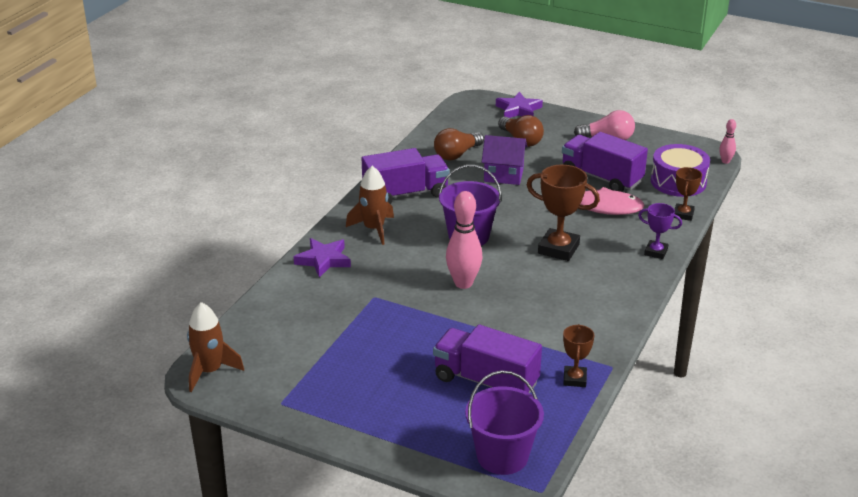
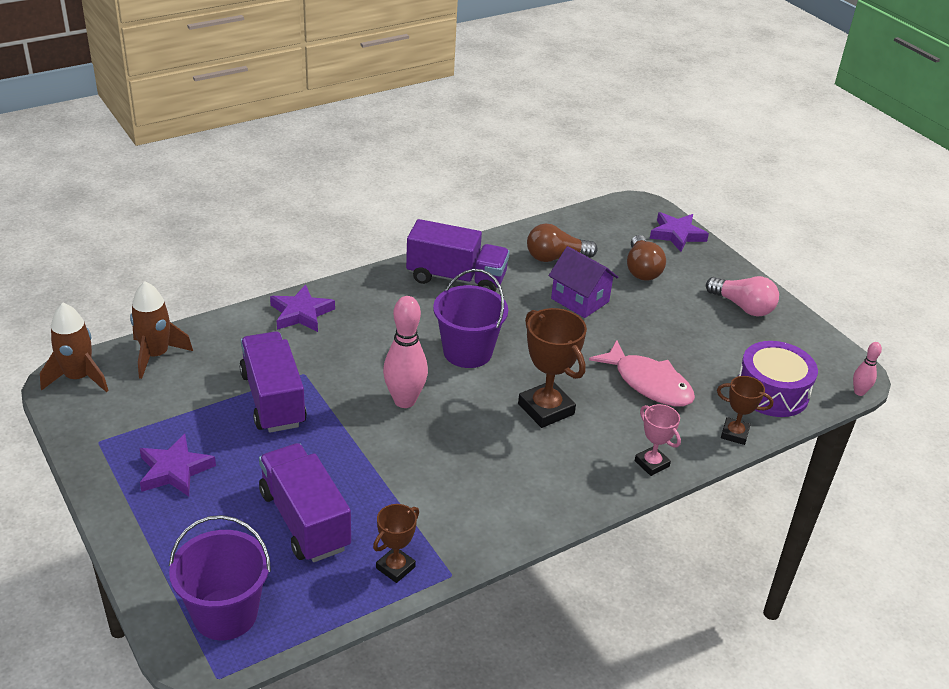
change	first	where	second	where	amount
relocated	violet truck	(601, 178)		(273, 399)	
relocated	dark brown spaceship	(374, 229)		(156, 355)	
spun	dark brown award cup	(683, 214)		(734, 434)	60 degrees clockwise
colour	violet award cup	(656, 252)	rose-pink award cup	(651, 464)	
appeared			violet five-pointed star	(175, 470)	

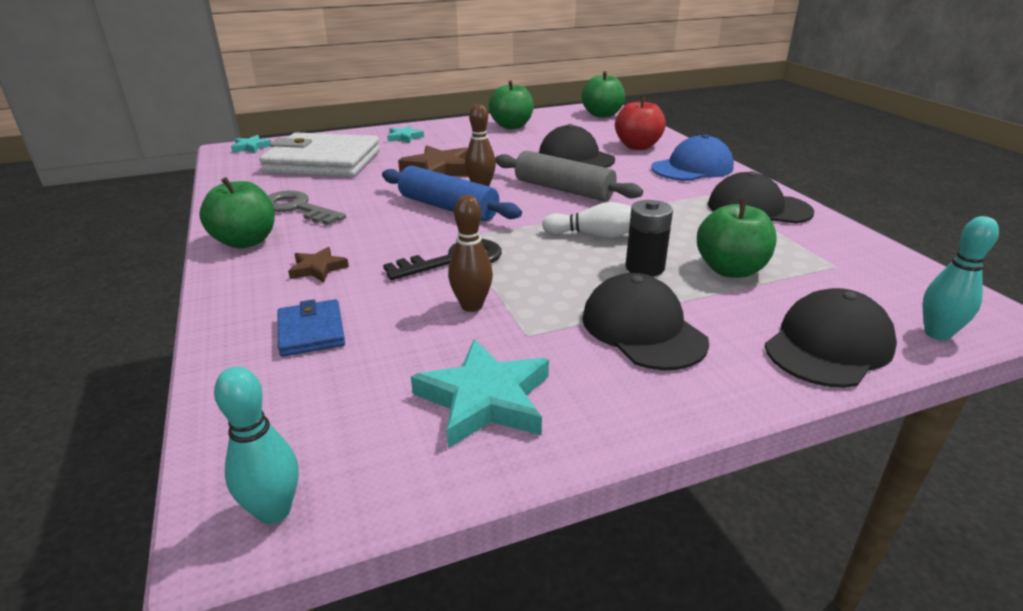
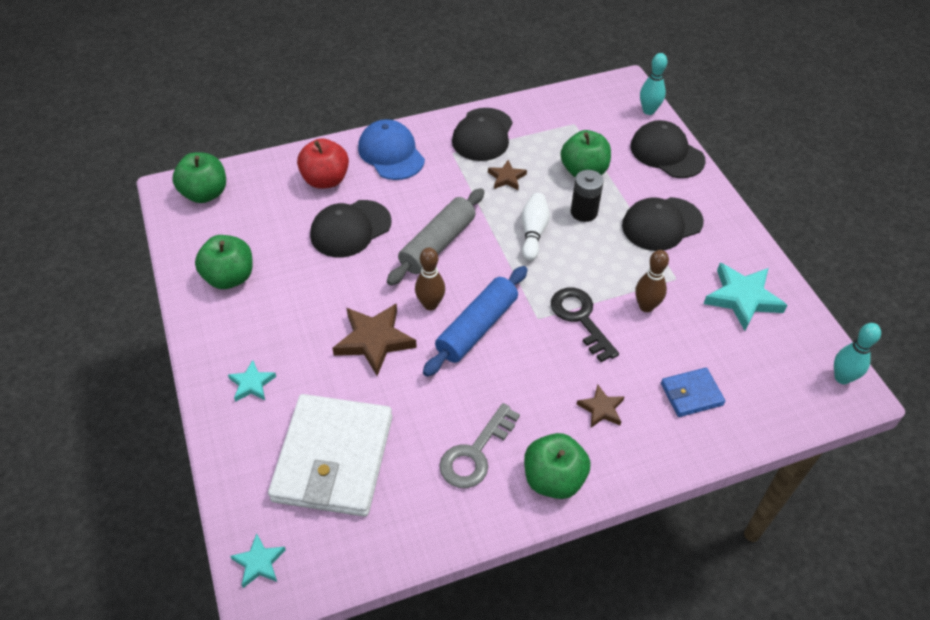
change	first	where	second	where	amount
appeared			dark brown five-pointed star	(506, 178)	

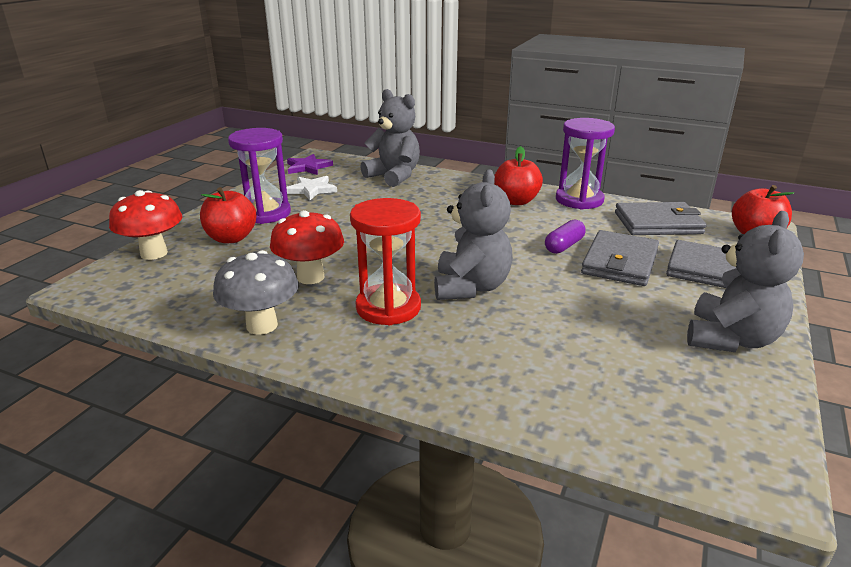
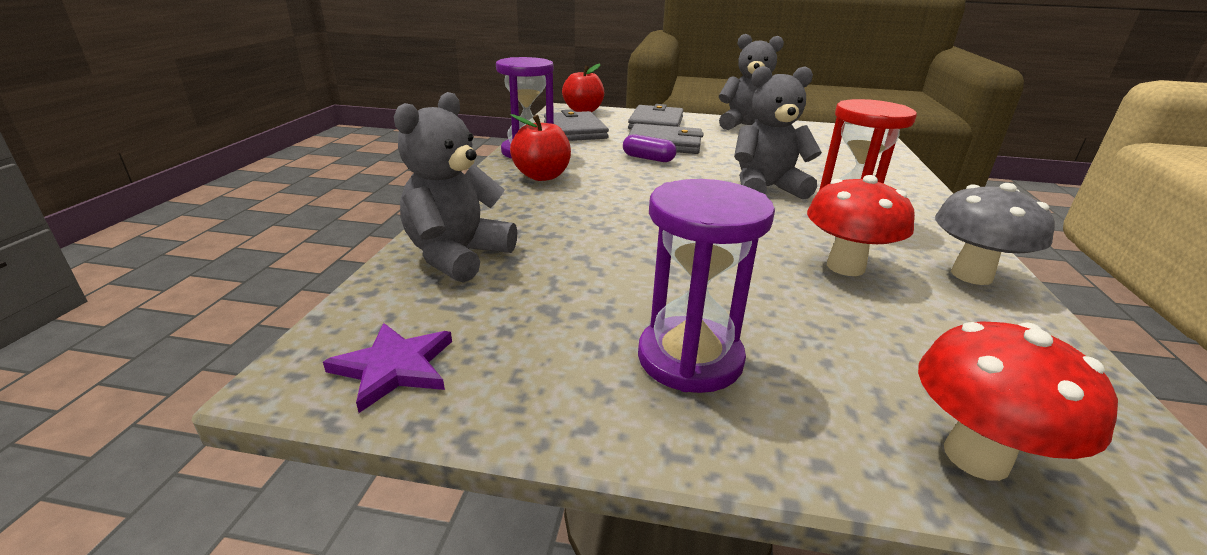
change	first	where	second	where	amount
missing	white five-pointed star	(311, 189)			
missing	crimson toy apple	(231, 238)			

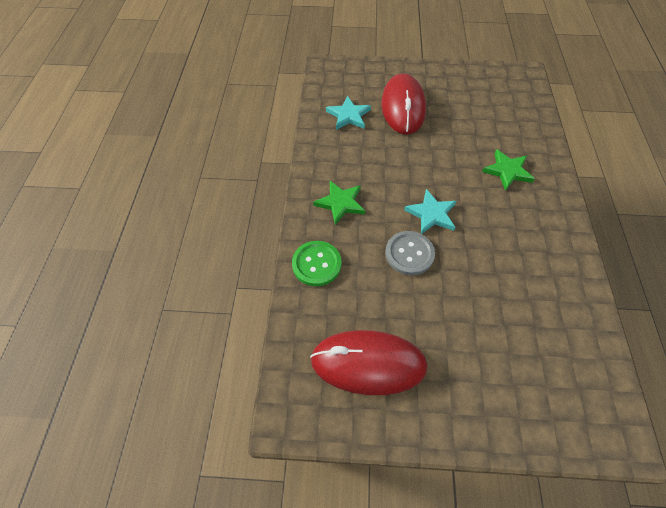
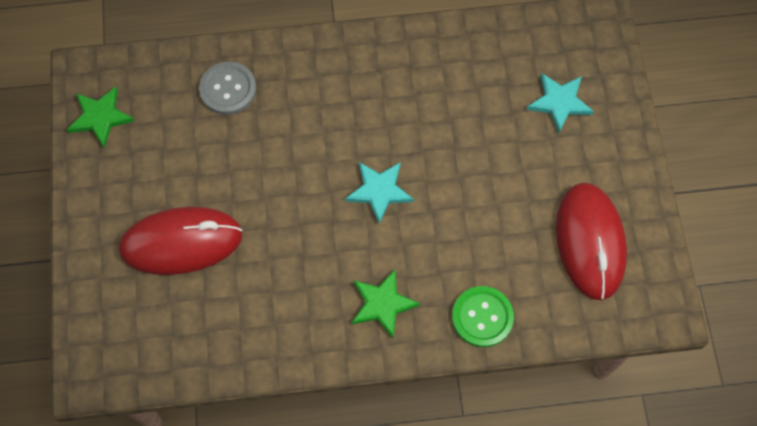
change	first	where	second	where	amount
relocated	turquoise five-pointed star	(348, 115)		(559, 102)	
relocated	emerald five-pointed star	(507, 171)		(100, 117)	
relocated	grey sewing button	(409, 254)		(228, 89)	

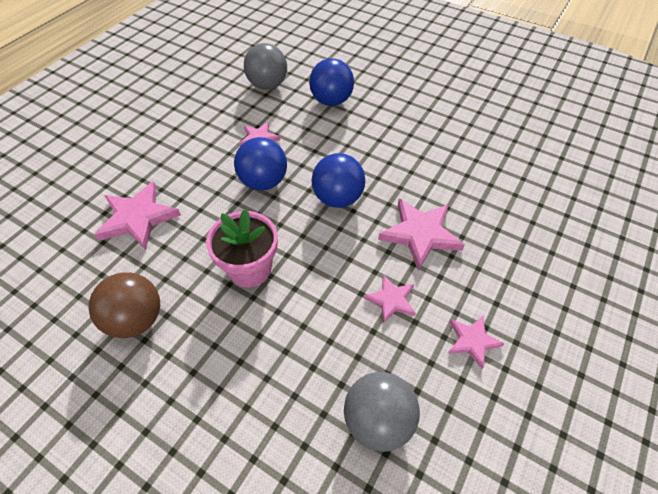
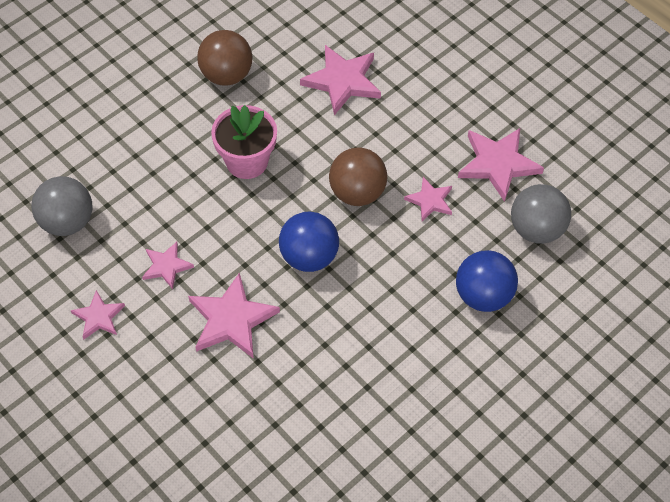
change	first	where	second	where	amount
colour	cobalt ball	(263, 182)	dark brown ball	(357, 192)	
appeared			rose-pink five-pointed star	(498, 164)	

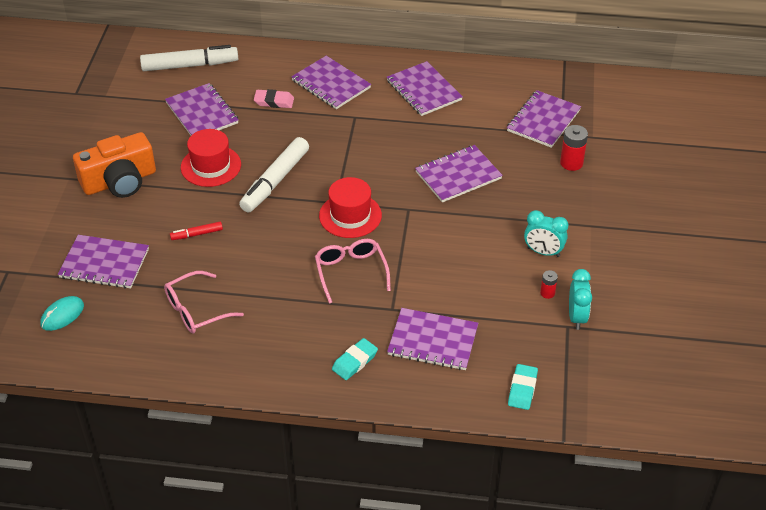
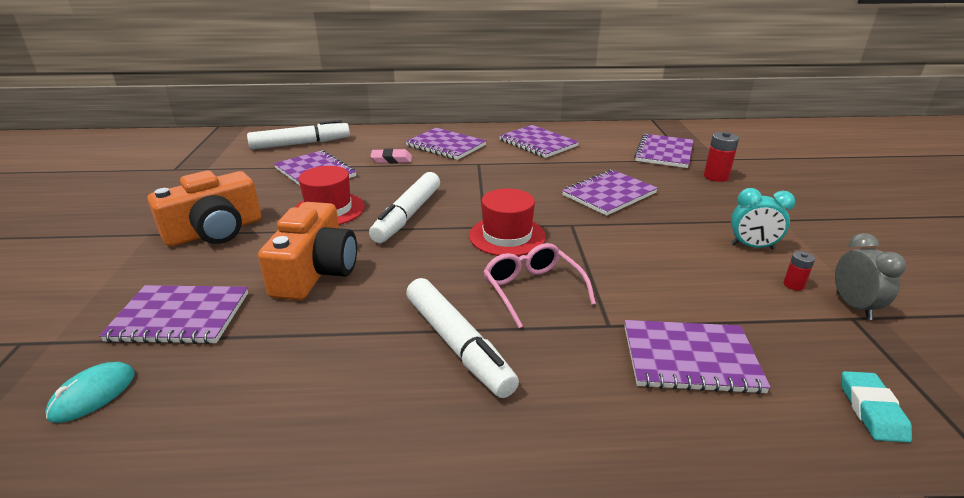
change	first	where	second	where	amount
exchanged	crimson marker	(197, 234)	bright orange camera	(316, 271)	
colour	turquoise alarm clock	(577, 317)	grey alarm clock	(854, 306)	
missing	rose-pink spectacles	(196, 310)			
missing	turquoise pencil eraser	(355, 361)			
appeared			white marker	(457, 345)	

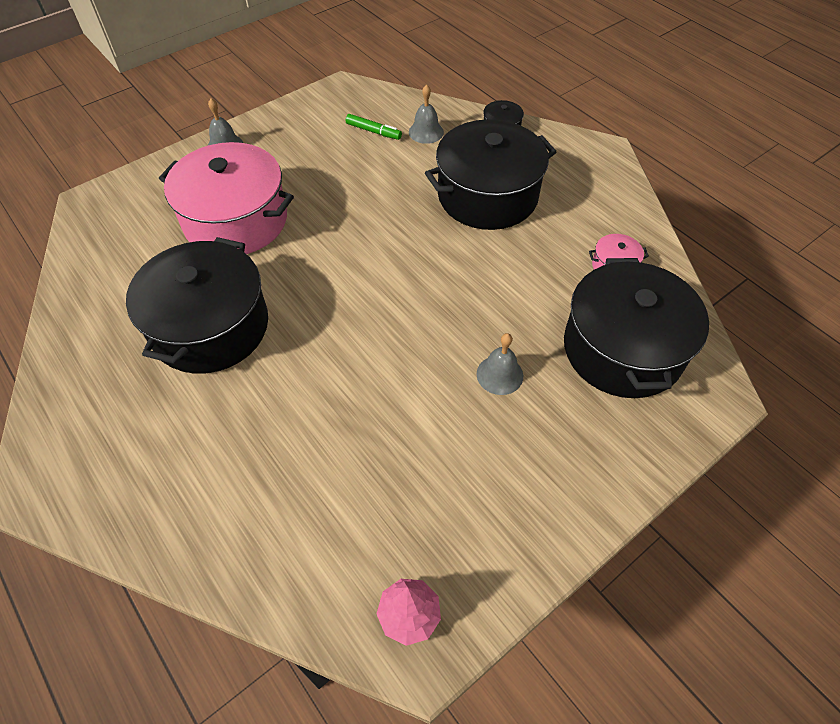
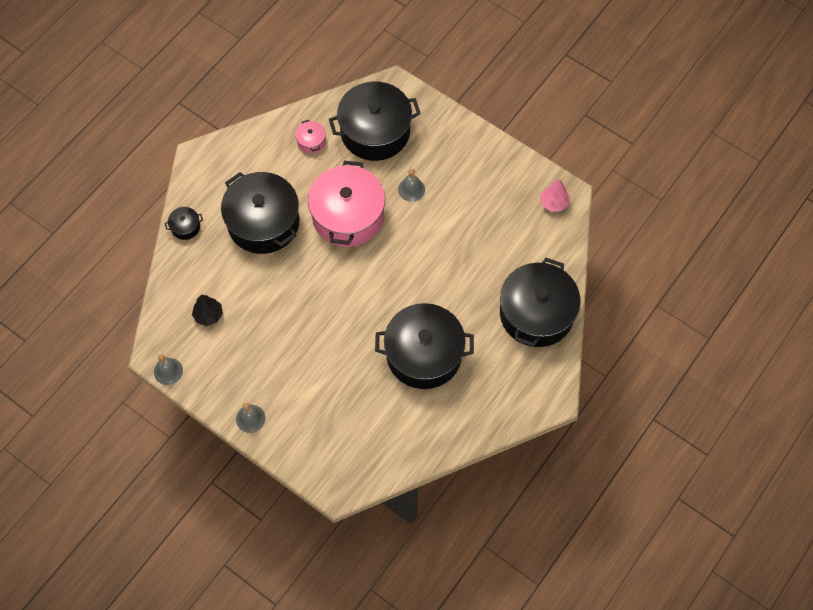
change	first	where	second	where	amount
relocated	grey bell	(426, 132)		(168, 371)	
exchanged	emerald marker	(373, 131)	black toy tree	(208, 315)	
relocated	rose-pink cooking pot	(236, 220)		(348, 216)	
appeared			black cooking pot	(536, 313)	

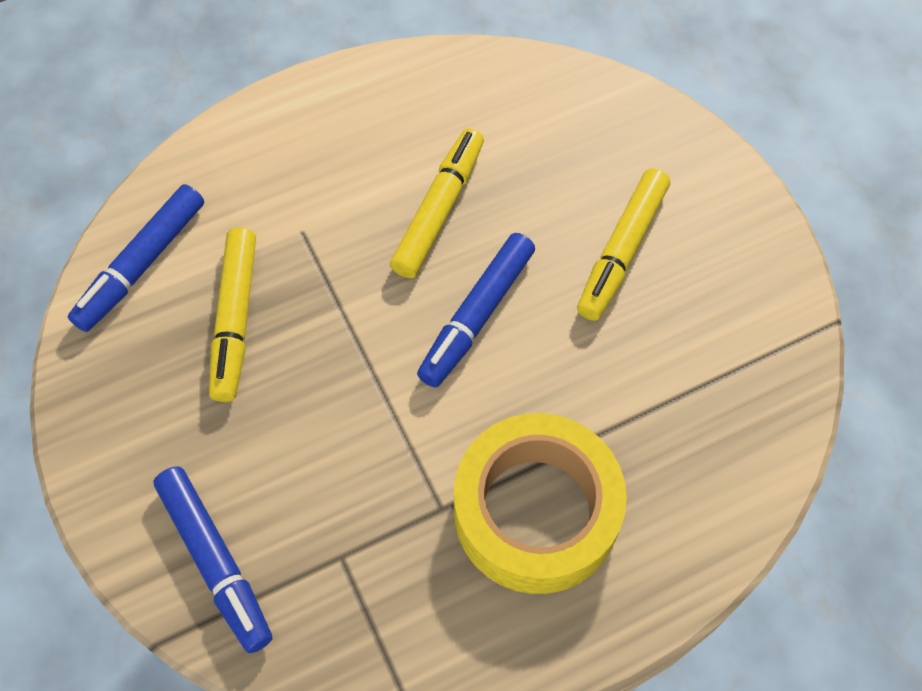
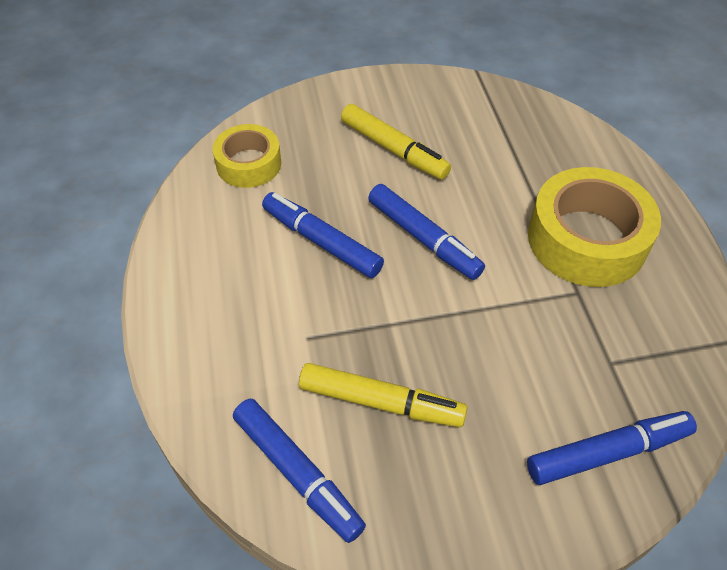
change	first	where	second	where	amount
colour	yellow marker	(438, 211)	cobalt marker	(322, 242)	
appeared			yellow tape	(249, 164)	

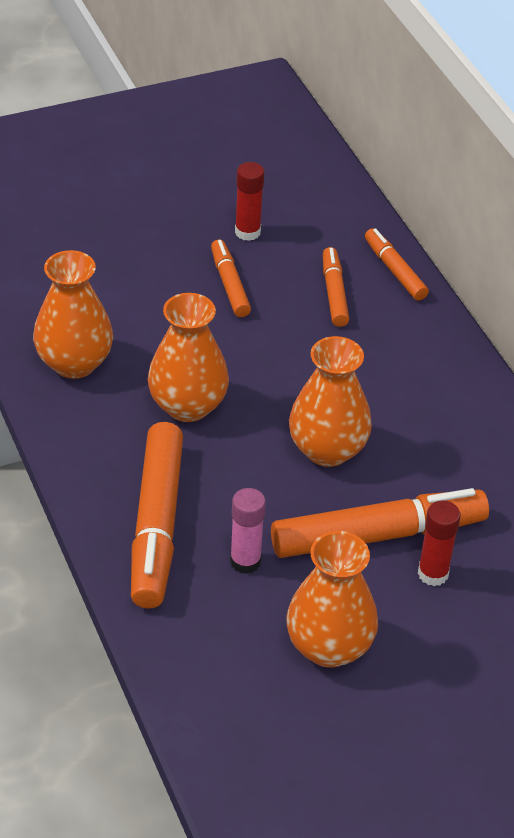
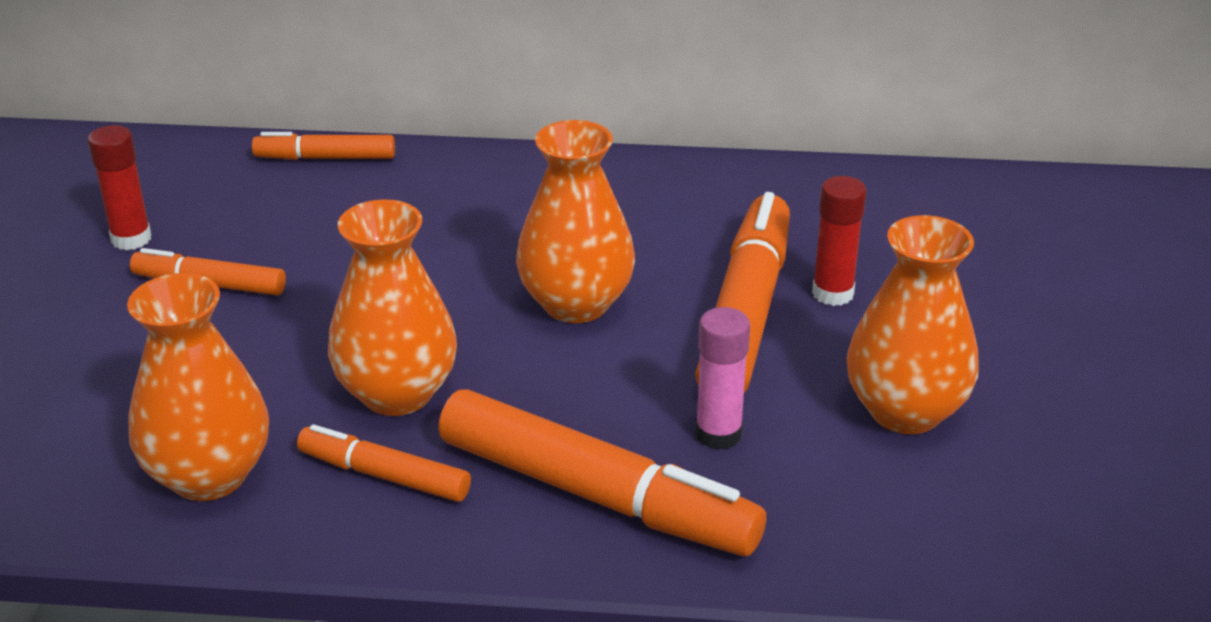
change	first	where	second	where	amount
relocated	bright orange marker	(334, 293)		(384, 475)	

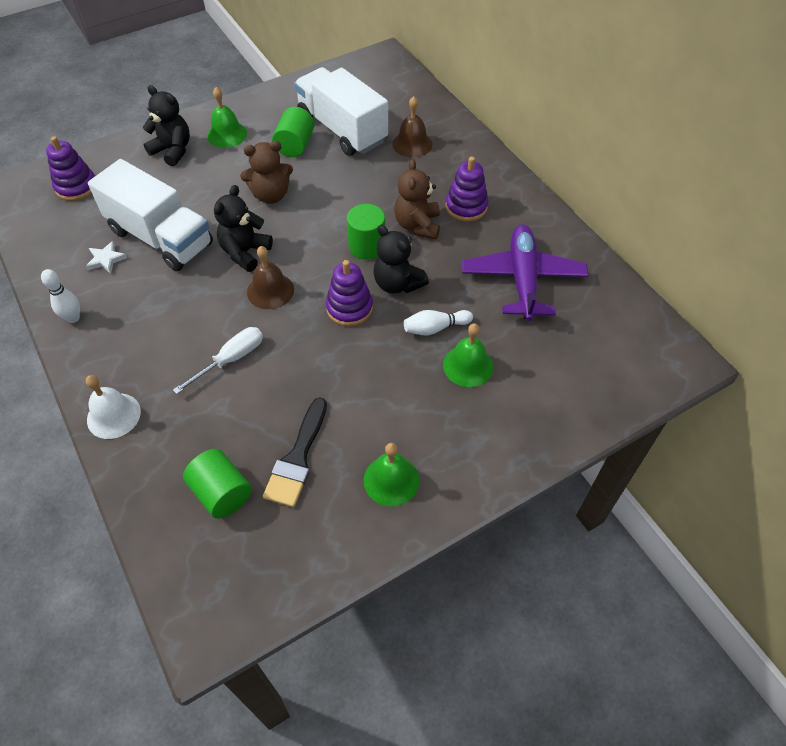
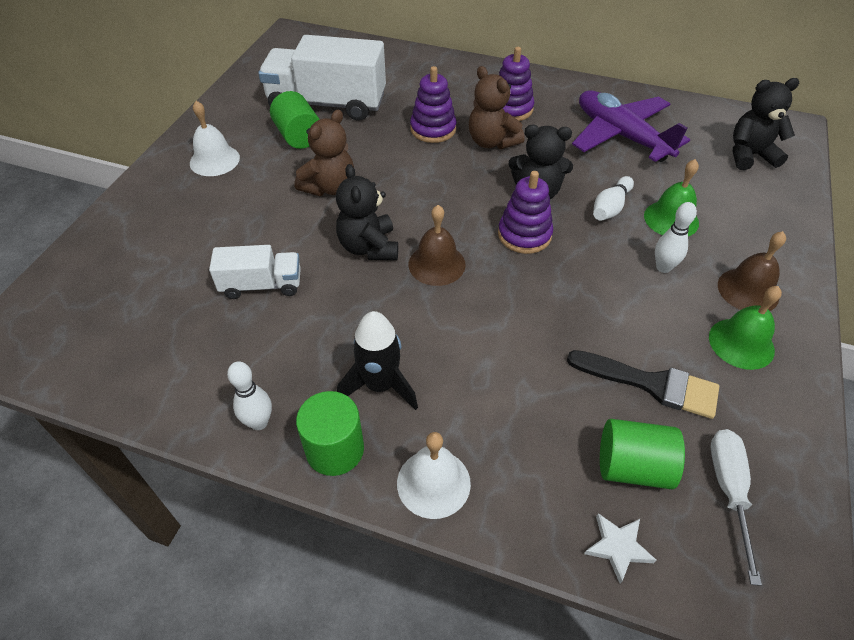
change	first	where	second	where	amount
relocated	black teddy bear	(173, 150)		(750, 155)	
colour	emerald bell	(227, 134)	white bell	(214, 160)	
relocated	dark brown bell	(412, 144)		(748, 290)	
relocated	violet stacking rings	(76, 187)		(433, 129)	
size	white truck	(161, 238)		(261, 285)	x0.54
relocated	emerald cylinder shape	(367, 246)		(335, 449)	
relocated	white five-pointed star	(106, 259)		(618, 547)	
relocated	white hand screwdriver	(231, 359)		(728, 491)	
spun	black brush	(297, 458)		(651, 384)	45 degrees counterclockwise
appeared			white tenpin	(663, 267)	
appeared			black spaceship	(380, 385)	

